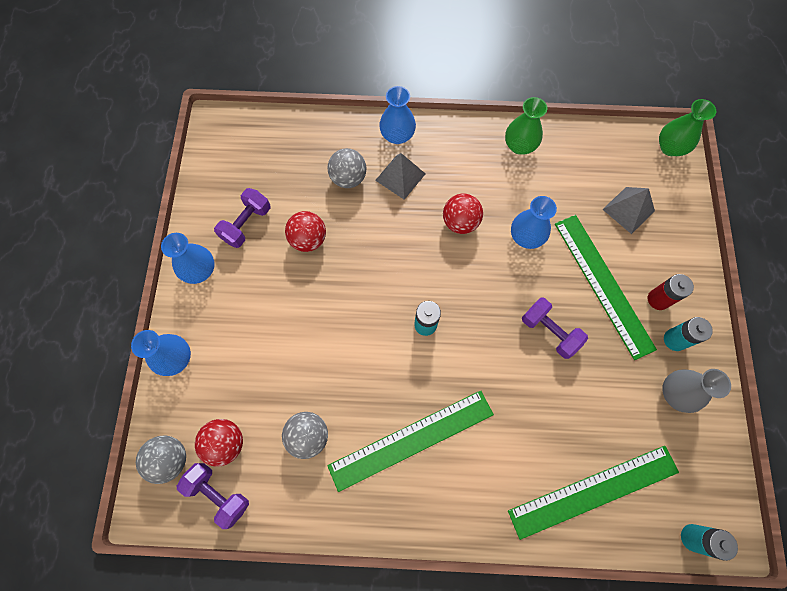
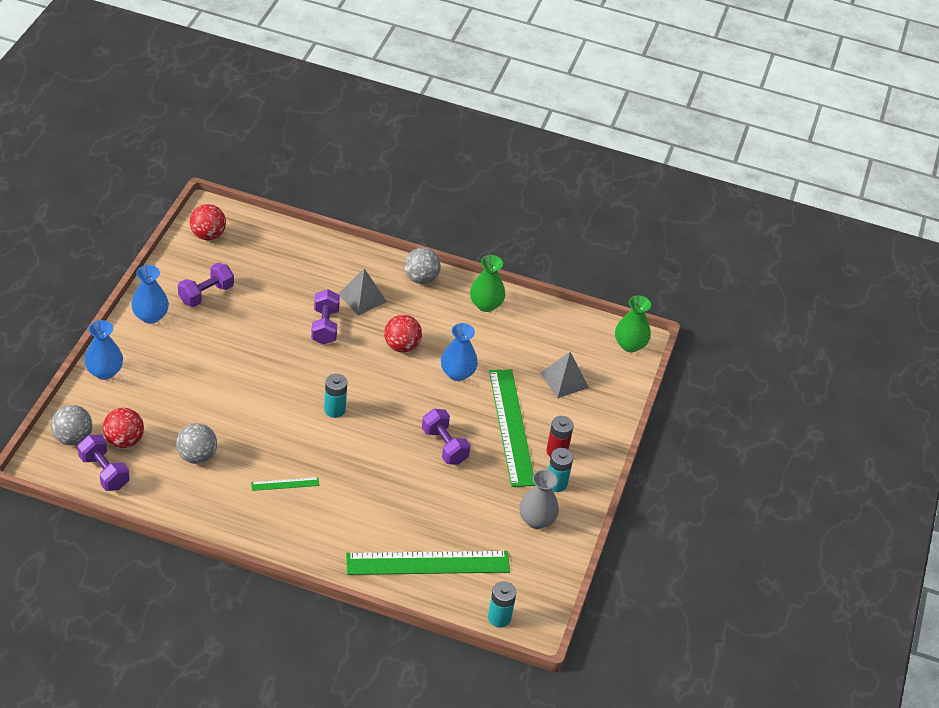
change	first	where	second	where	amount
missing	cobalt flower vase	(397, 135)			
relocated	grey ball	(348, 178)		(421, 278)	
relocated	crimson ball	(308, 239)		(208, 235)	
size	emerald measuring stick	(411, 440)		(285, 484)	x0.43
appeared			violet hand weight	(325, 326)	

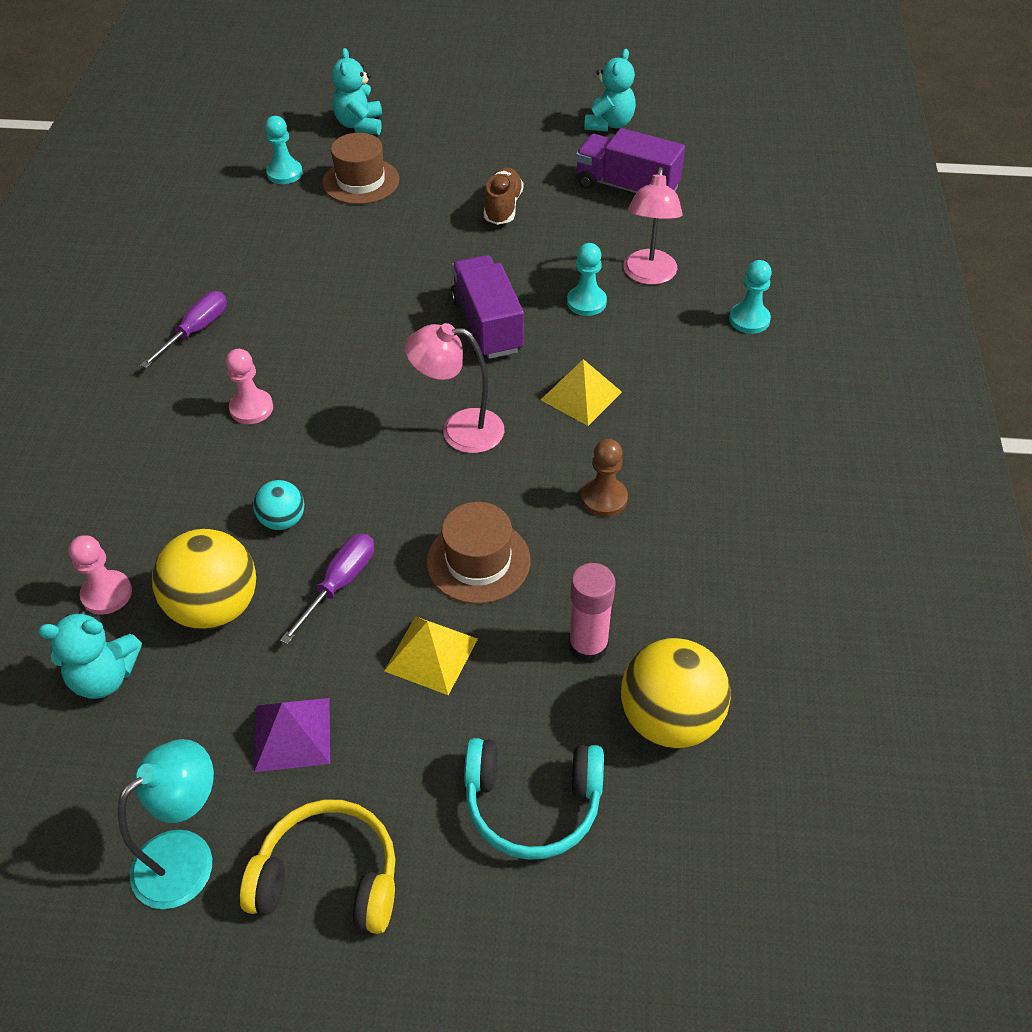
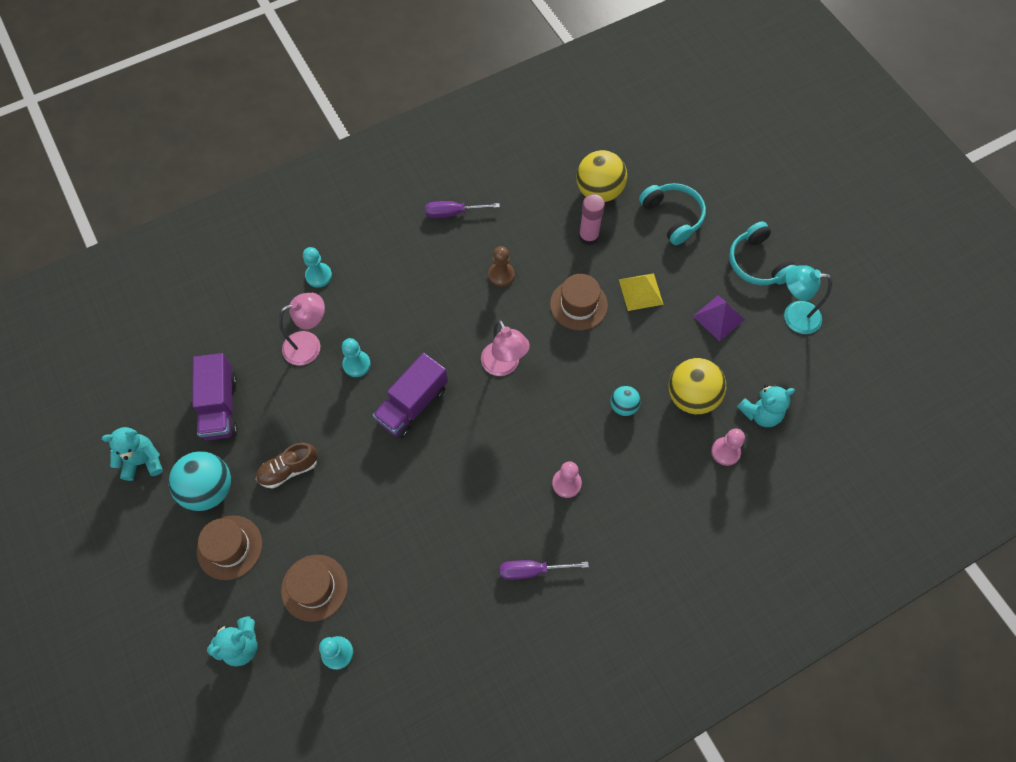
change	first	where	second	where	amount
missing	yellow pyramid	(581, 396)			
relocated	violet hand screwdriver	(340, 584)		(453, 213)	
spun	turquoise teddy bear	(105, 677)		(760, 413)	105 degrees clockwise
colour	yellow over-ear headphones	(329, 878)	turquoise over-ear headphones	(757, 263)	
appeared			turquoise ball	(209, 489)	
appeared			dark brown tall hat	(229, 547)	

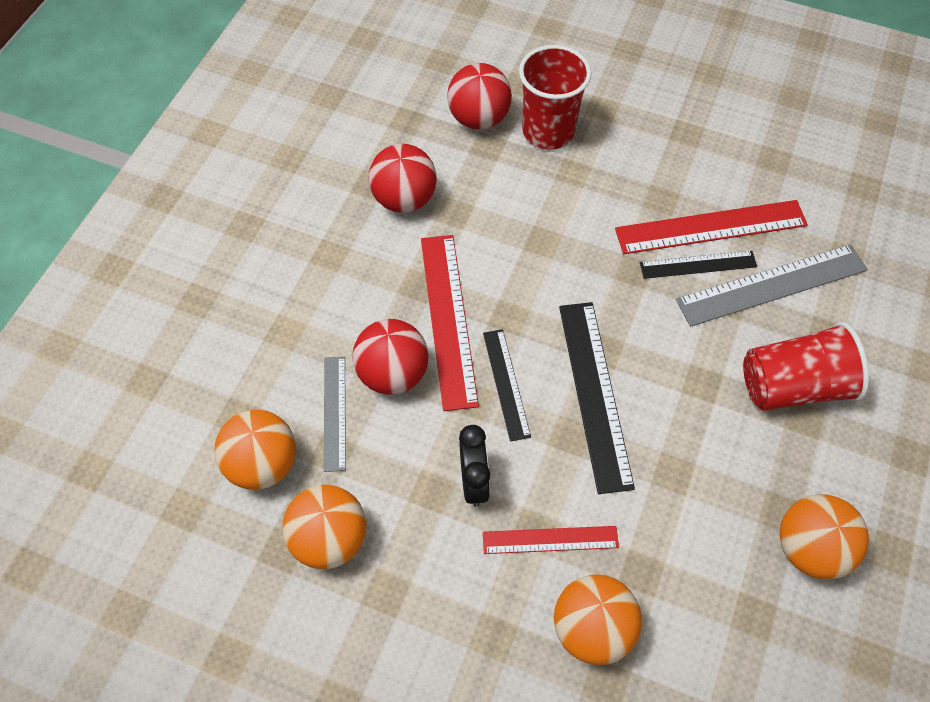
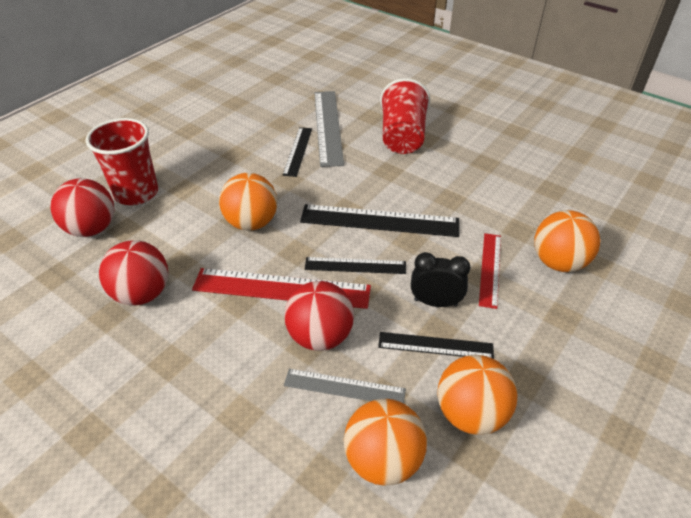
change	first	where	second	where	amount
missing	crimson measuring stick	(711, 227)			
relocated	bright orange ball	(810, 549)		(251, 223)	
appeared			black measuring stick	(435, 345)	

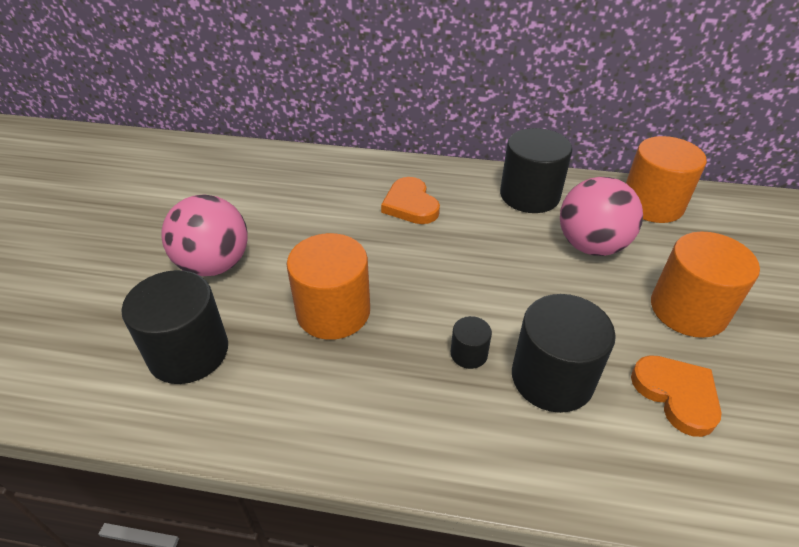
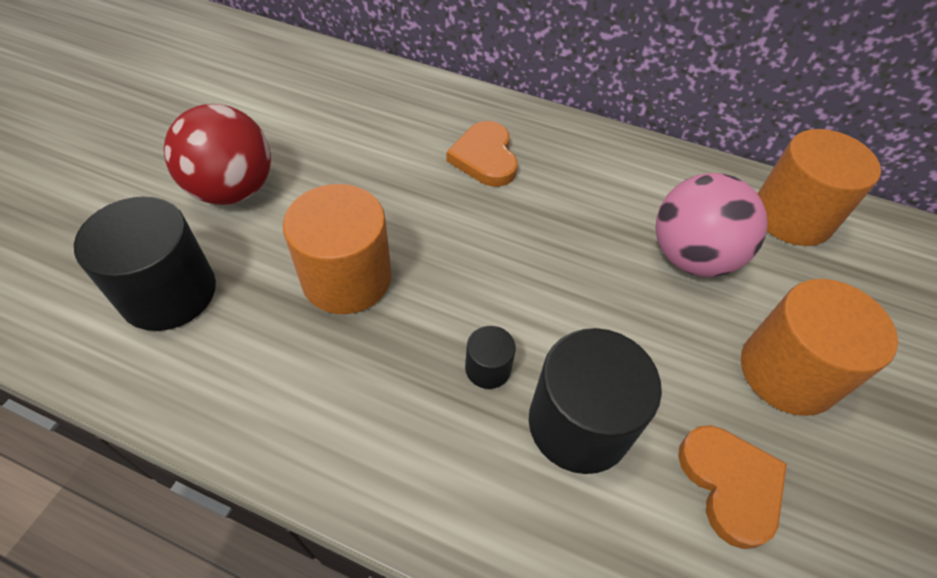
change	first	where	second	where	amount
missing	black cylinder shape	(529, 195)			
colour	rose-pink ball	(214, 265)	crimson ball	(233, 190)	

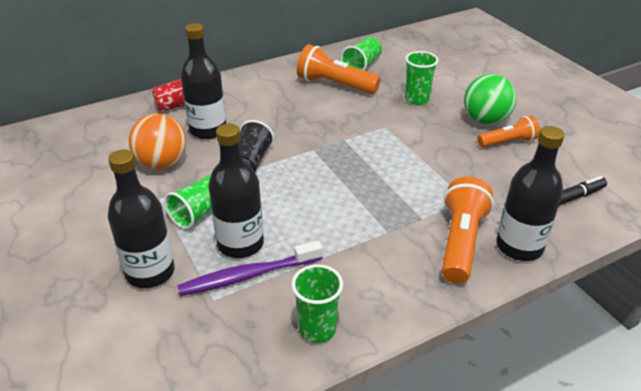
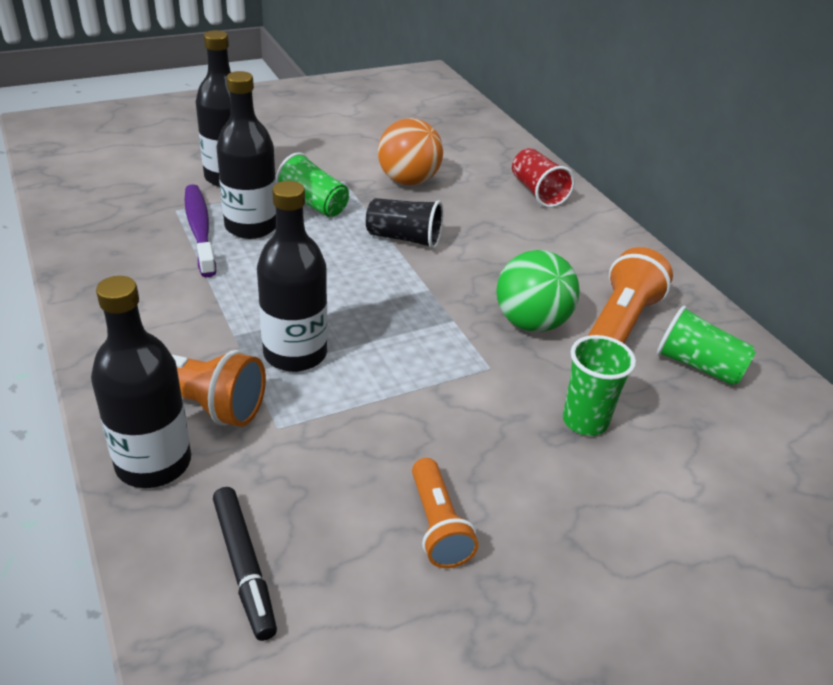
change	first	where	second	where	amount
relocated	black bottle	(208, 130)		(295, 354)	
relocated	emerald ball	(485, 120)		(531, 323)	
missing	emerald tumbler	(317, 329)			

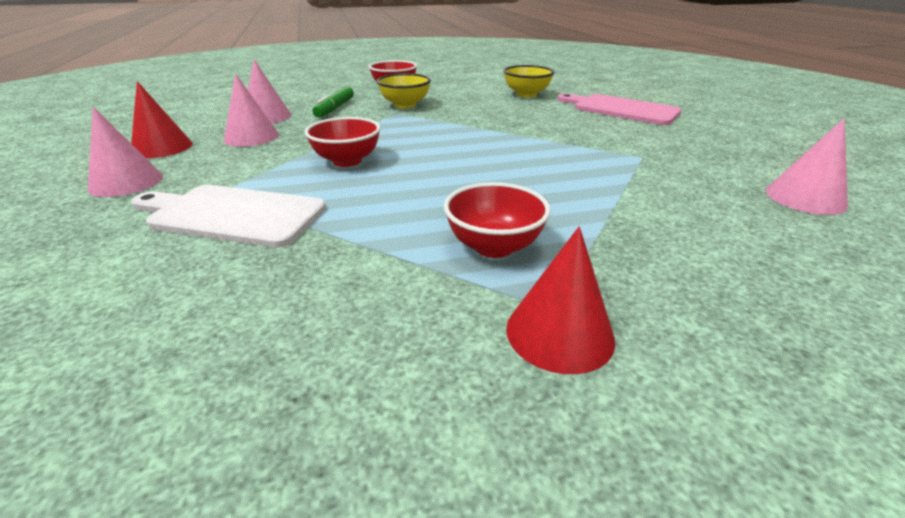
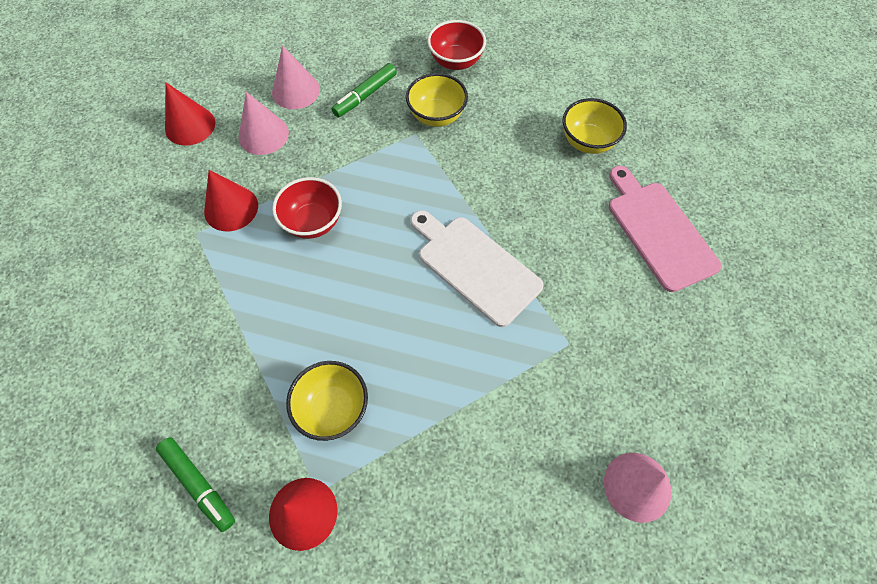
change	first	where	second	where	amount
missing	rose-pink cone shape	(126, 182)			
colour	crimson bowl	(494, 246)	yellow bowl	(333, 408)	
relocated	white cutting board	(232, 215)		(475, 266)	
appeared			crimson cone shape	(231, 208)	
appeared			emerald marker	(198, 484)	

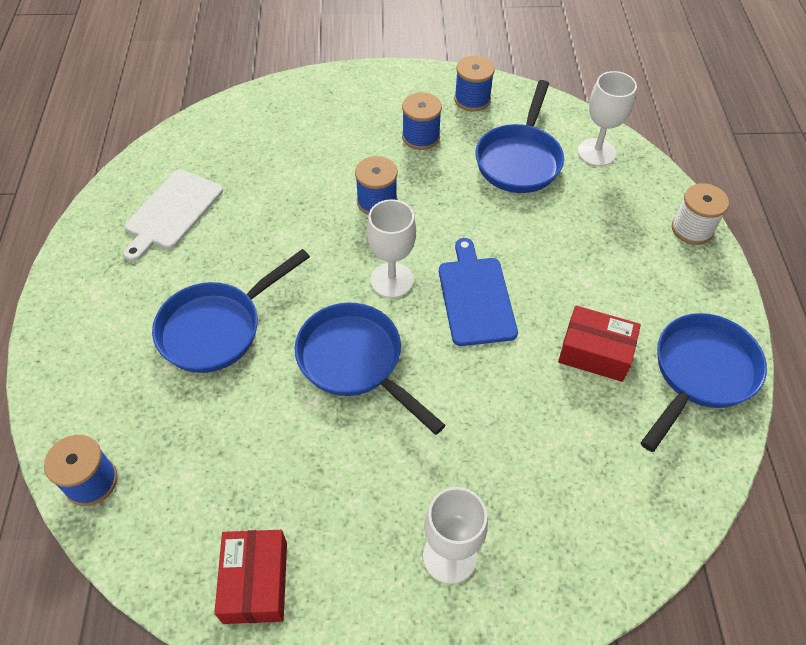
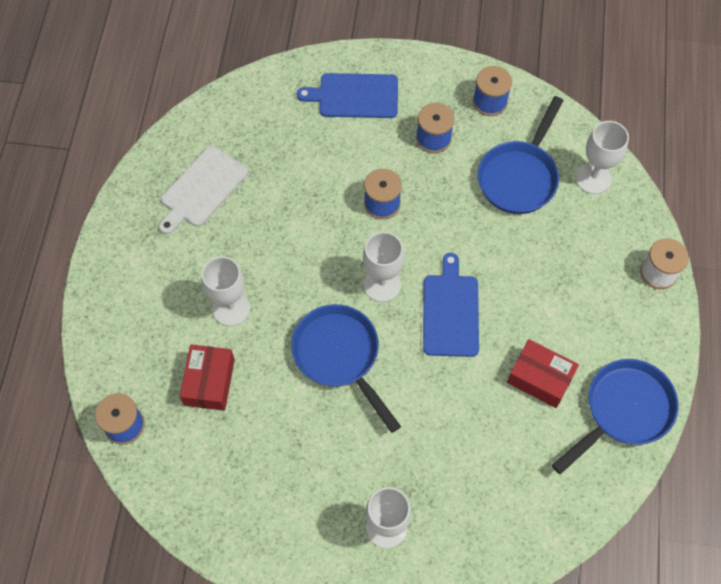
change	first	where	second	where	amount
exchanged	cobalt frying pan	(217, 328)	white chalice	(231, 308)	
relocated	crimson box	(256, 582)		(209, 382)	
appeared			cobalt cutting board	(354, 96)	

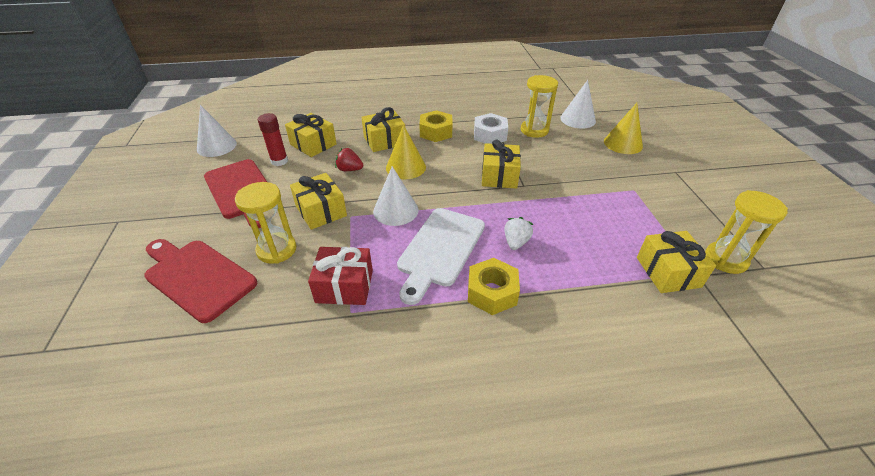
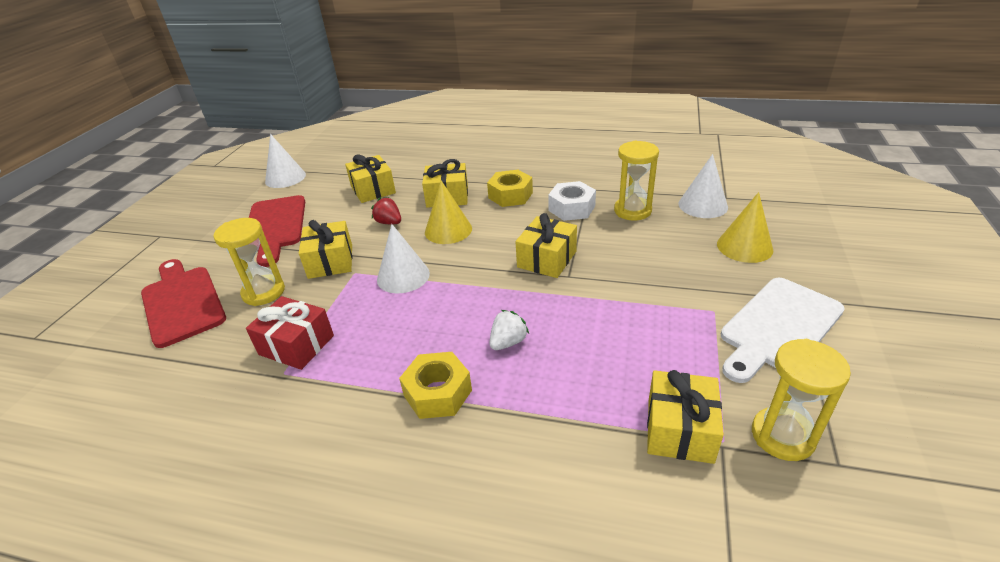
change	first	where	second	where	amount
missing	crimson glue	(279, 161)			
relocated	white cutting board	(440, 249)		(778, 327)	

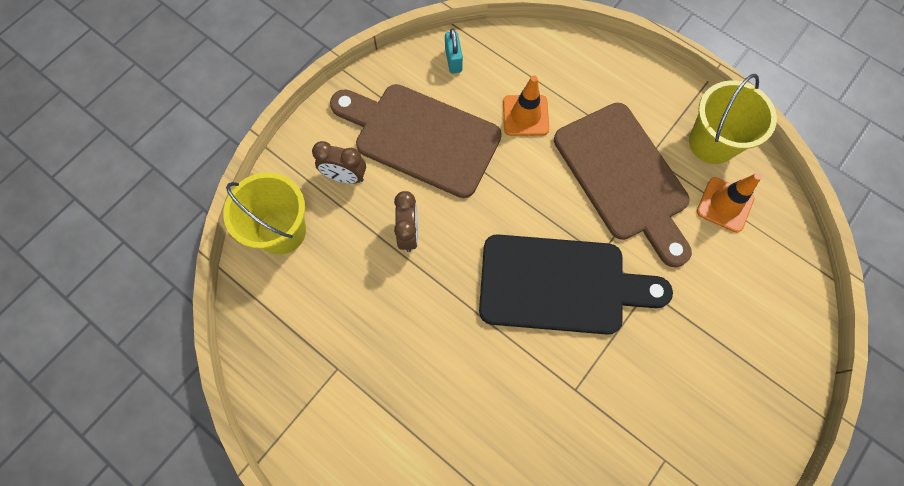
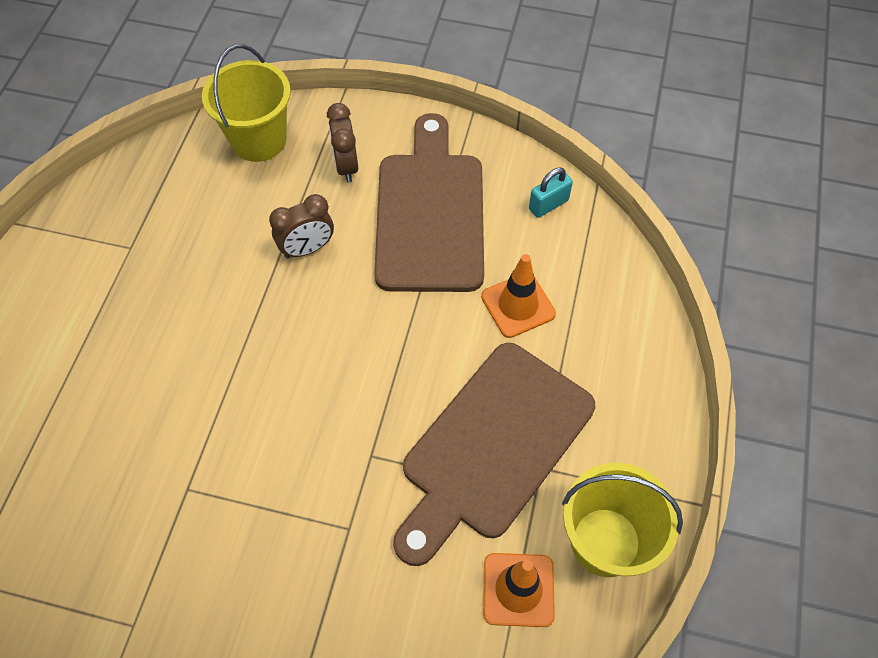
change	first	where	second	where	amount
missing	black cutting board	(560, 285)			

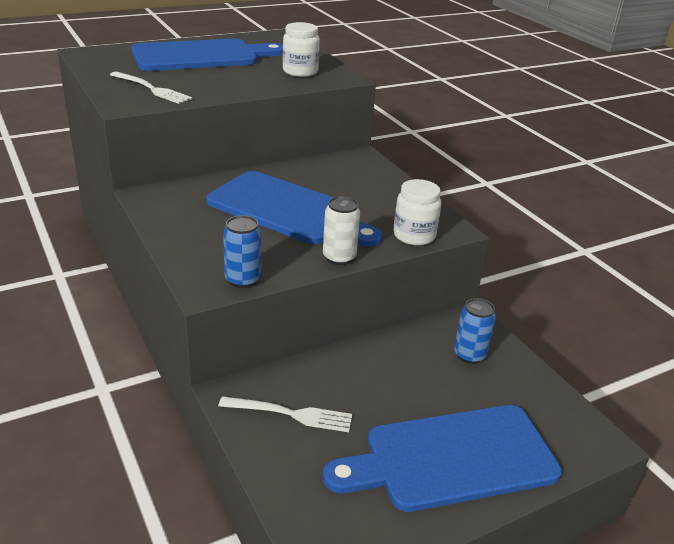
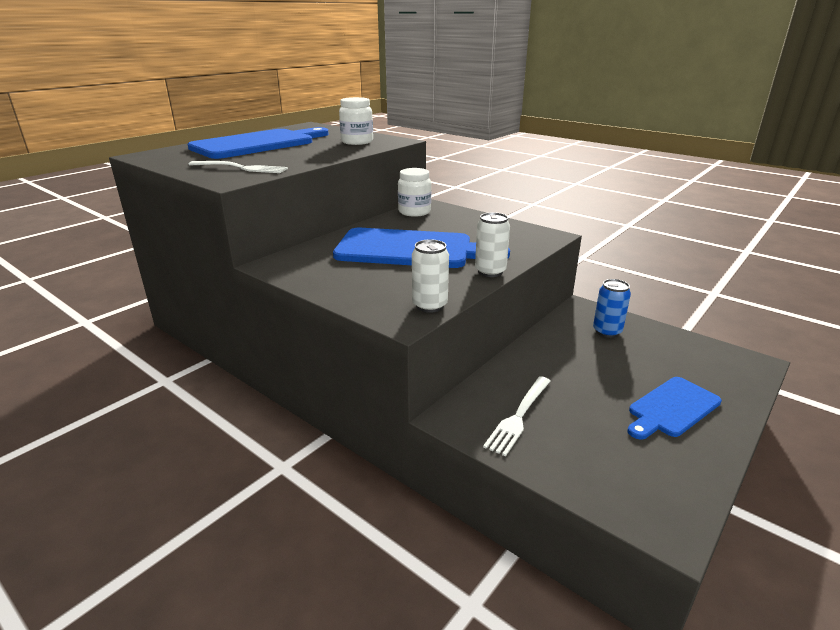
change	first	where	second	where	amount
relocated	white jar	(414, 236)		(414, 212)	
colour	cobalt tin	(243, 280)	white tin	(429, 305)	
spun	white fork	(291, 414)		(519, 417)	135 degrees clockwise
size	cobalt cutting board	(452, 458)		(672, 408)	x0.56

